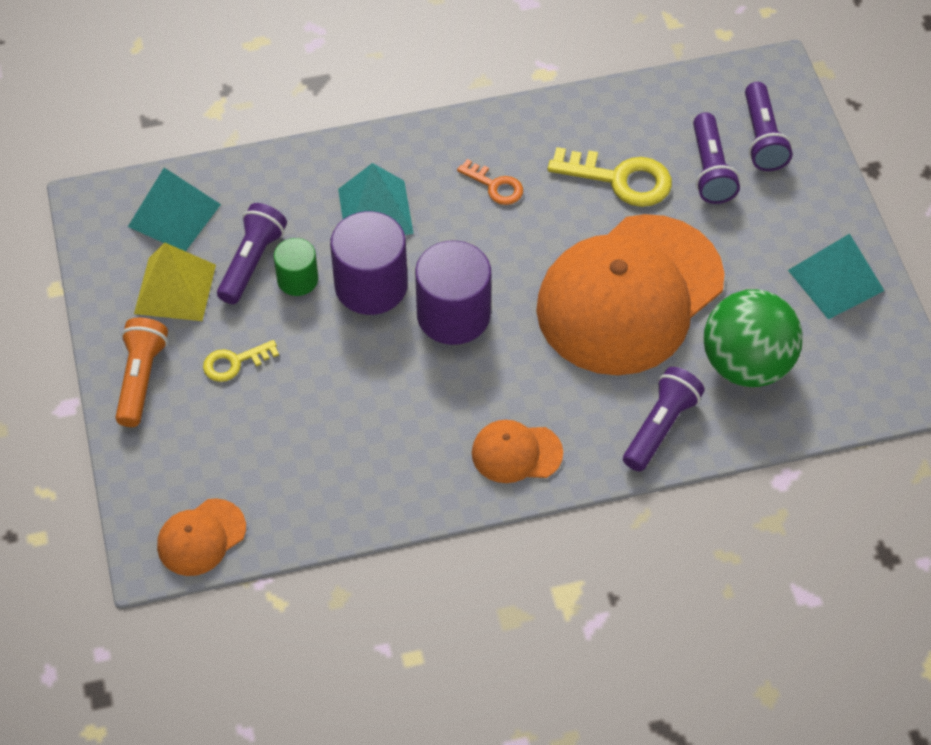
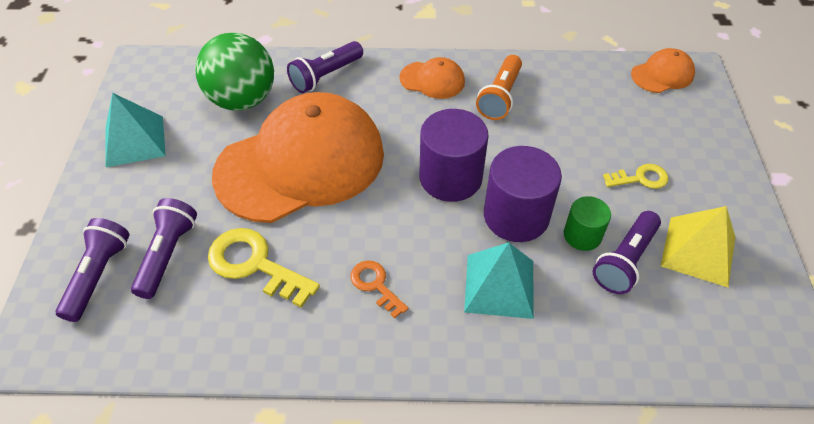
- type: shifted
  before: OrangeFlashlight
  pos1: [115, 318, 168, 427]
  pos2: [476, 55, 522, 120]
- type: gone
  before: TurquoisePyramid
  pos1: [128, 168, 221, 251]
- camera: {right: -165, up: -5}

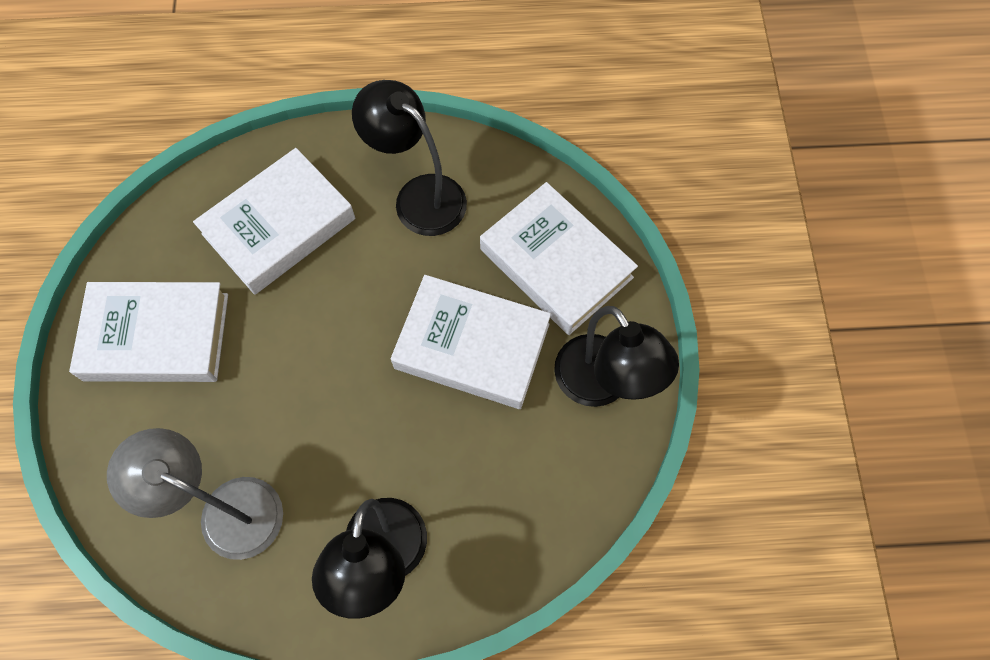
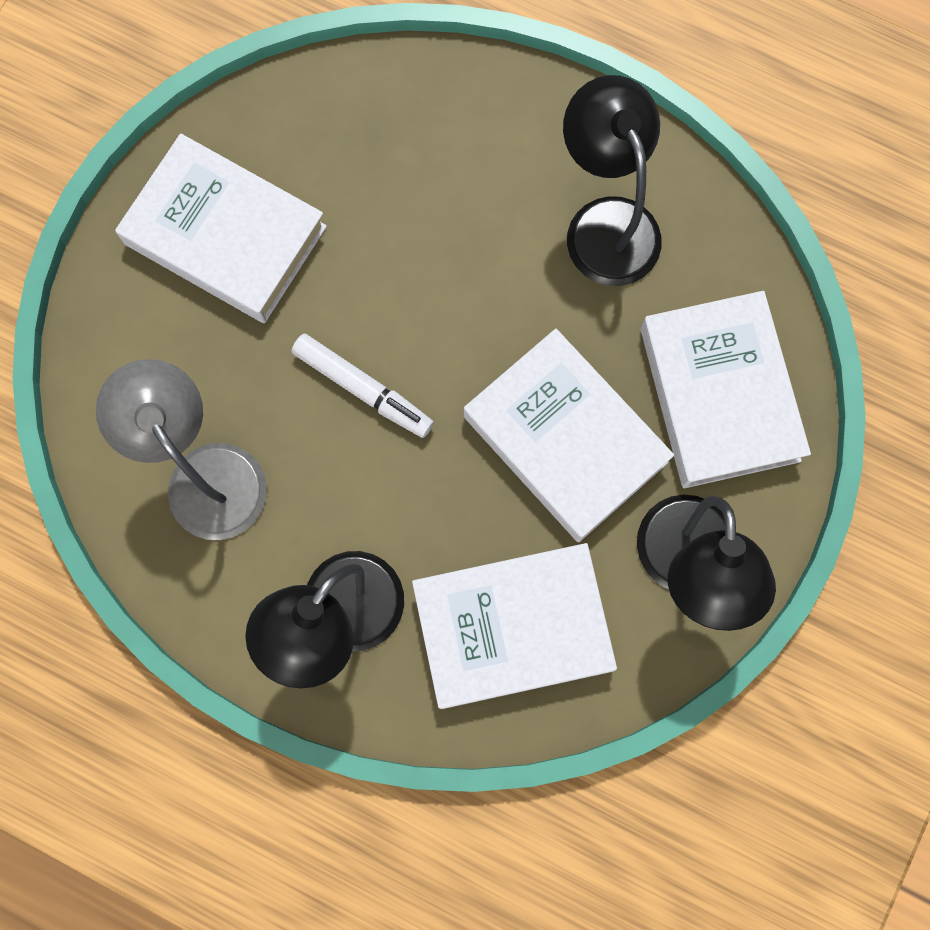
- type: shifted
  before: WhiteBook
  pos1: [193, 148, 355, 295]
  pos2: [412, 543, 617, 709]
- type: new
  after: WhiteMarker
  pos2: [292, 334, 434, 438]
- camera: {right: 30, up: 10}

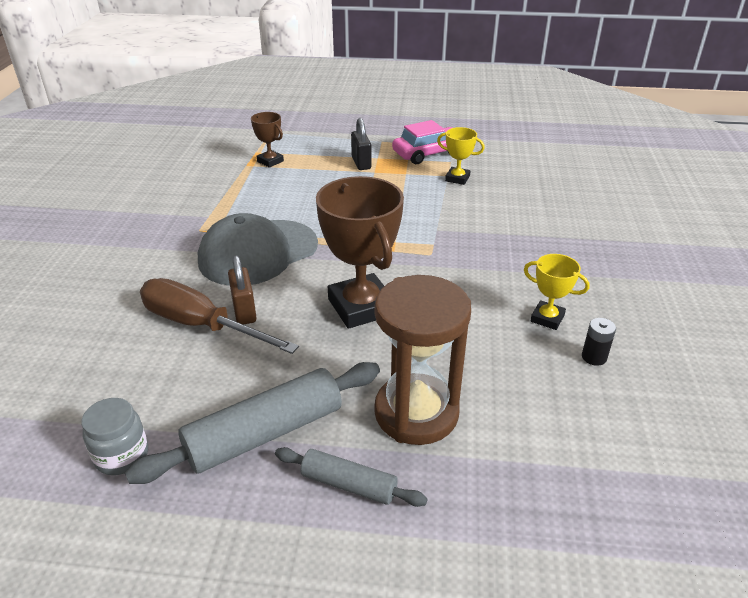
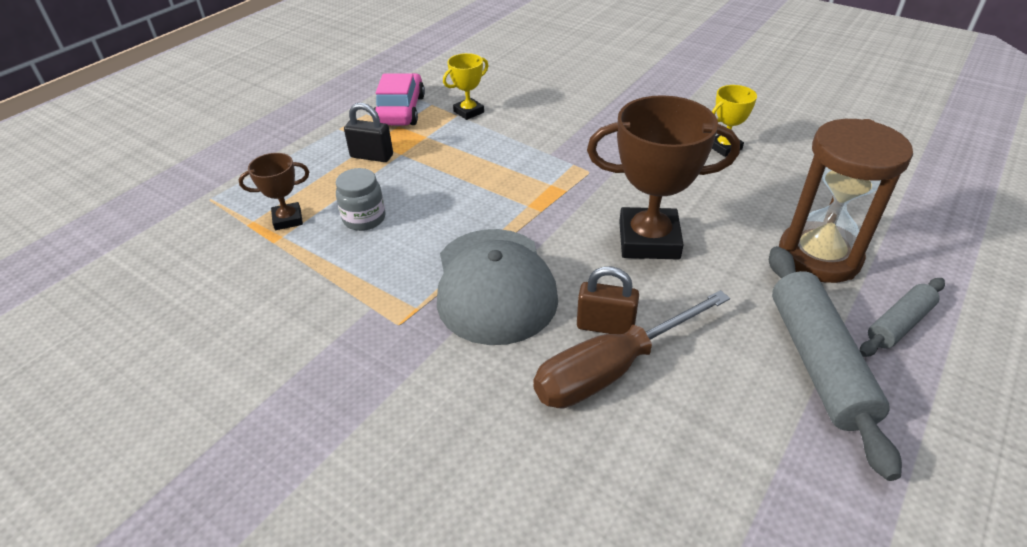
- type: shifted
  before: GreyJar
  pos1: [81, 398, 148, 475]
  pos2: [336, 168, 386, 231]
- type: gone
  before: BlackBattery
  pos1: [582, 318, 616, 366]
- camera: {right: -60, up: 5}

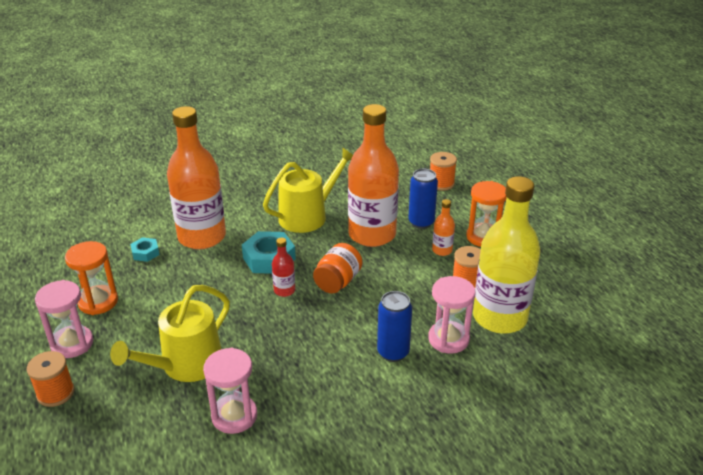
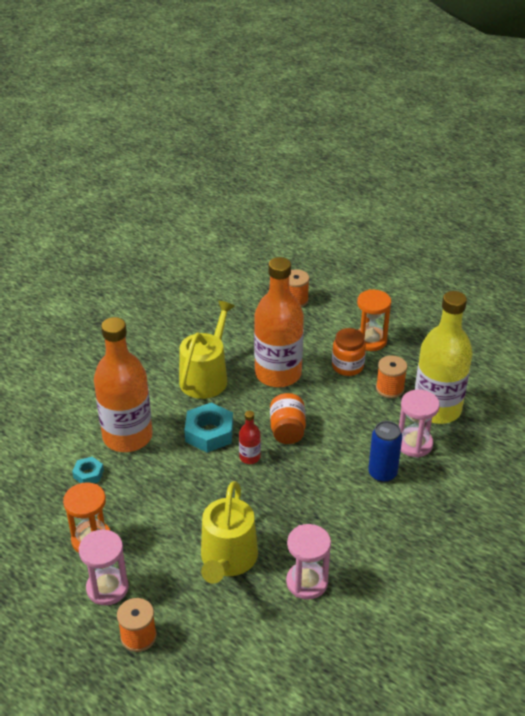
- type: gone
  before: BlueCan
  pos1: [408, 169, 438, 229]
- type: swapped
  before: OrangeBottle
  after: OrangeJar
  pos1: [432, 199, 455, 256]
  pos2: [332, 328, 366, 376]
- camera: {right: -30, up: 5}

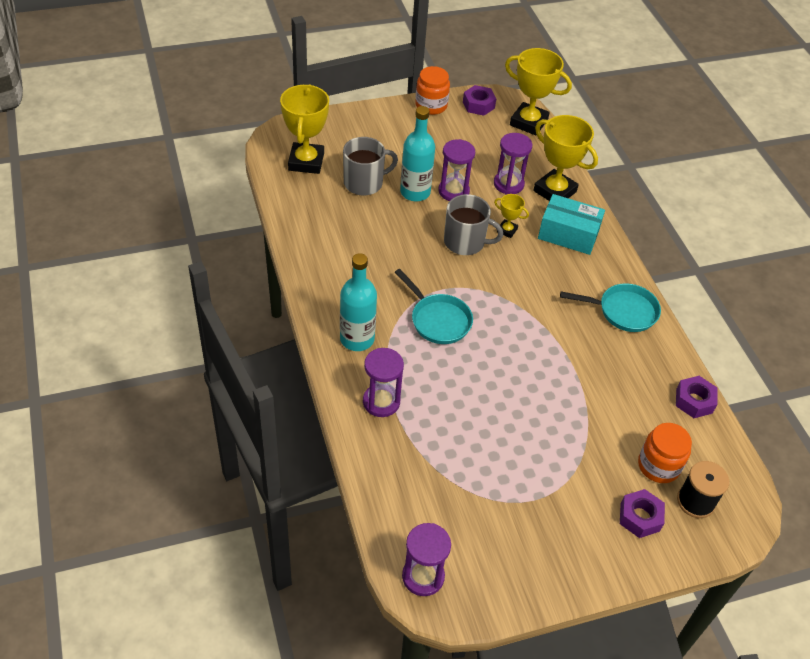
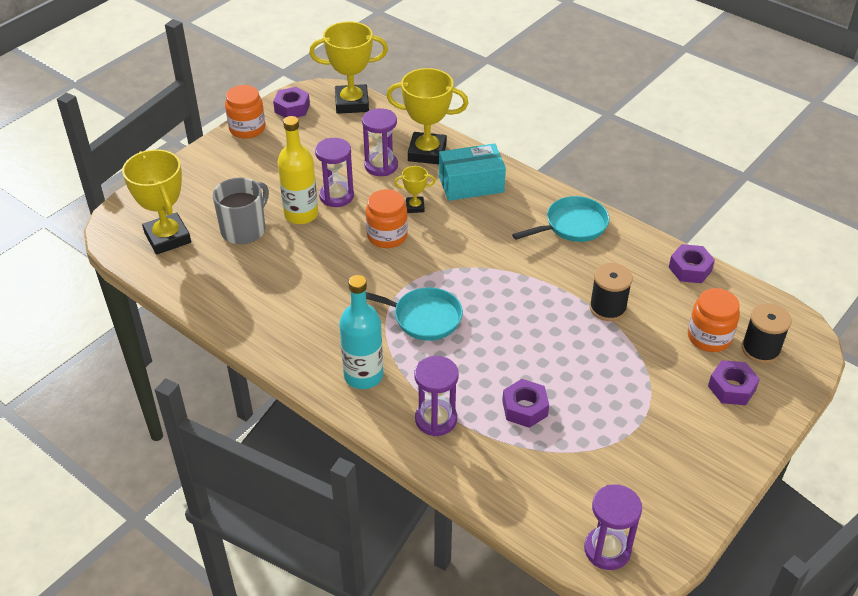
- type: repainted
  before: TurquoiseBottle
  after: YellowBottle
  pos1: [400, 106, 435, 201]
  pos2: [277, 116, 318, 224]
- type: swapped
  before: GreyMug
  after: OrangeJar
  pos1: [444, 194, 503, 255]
  pos2: [366, 189, 408, 248]
- type: new
  after: PurpleNut
  pos2: [502, 379, 549, 428]
- type: new
  after: BlackSpool
  pos2: [589, 263, 633, 321]
- camera: {right: -30, up: -5}

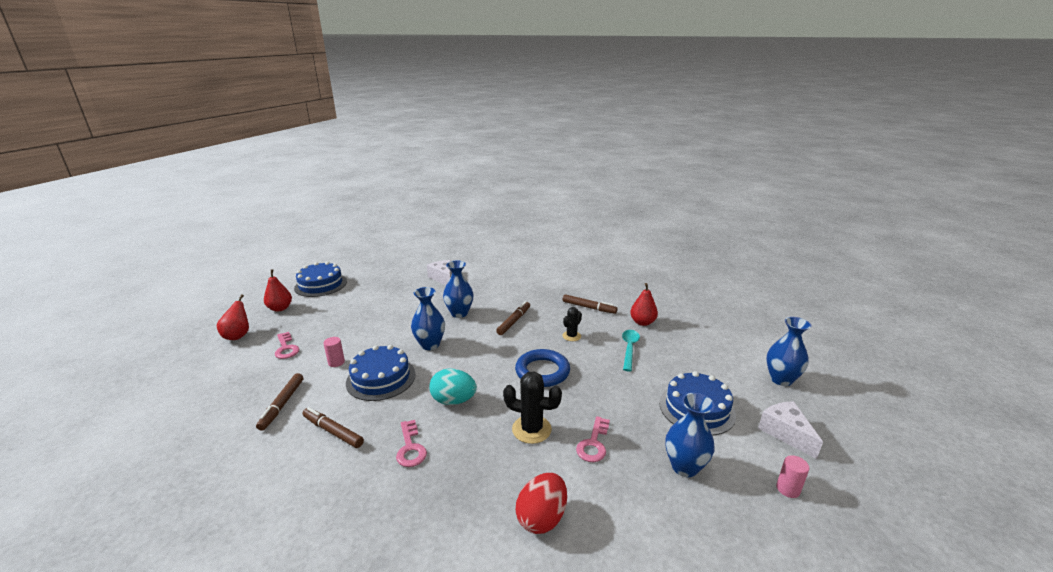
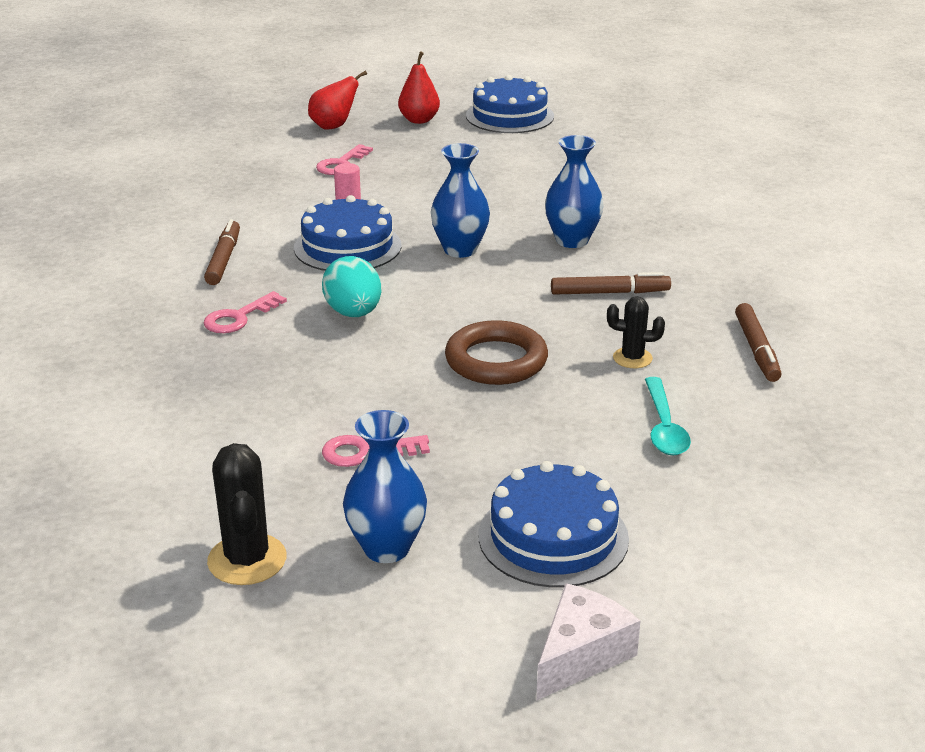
- type: gone
  before: BrownMarker
  pos1: [256, 373, 303, 431]
- type: gone
  before: WhiteCheese
  pos1: [427, 260, 452, 285]
- type: shifted
  before: BlackCactus
  pos1: [503, 371, 562, 444]
  pos2: [207, 443, 286, 585]
- type: repainted
  before: BlueRing
  after: BrownRing
  pos1: [515, 349, 570, 387]
  pos2: [445, 320, 548, 385]
- type: gone
  before: RedEgg
  pos1: [515, 473, 567, 534]
- type: rotated
  before: TurquoiseSpoon
  pos1: [622, 330, 640, 372]
  pos2: [645, 377, 691, 456]
  turn: 105
- type: gone
  before: RedPear
  pos1: [630, 283, 658, 326]
- type: gone
  before: BlueVase
  pos1: [766, 317, 812, 386]
- type: gone
  before: PinkCylinder
  pos1: [776, 455, 810, 498]
- camera: {right: 60, up: 5}

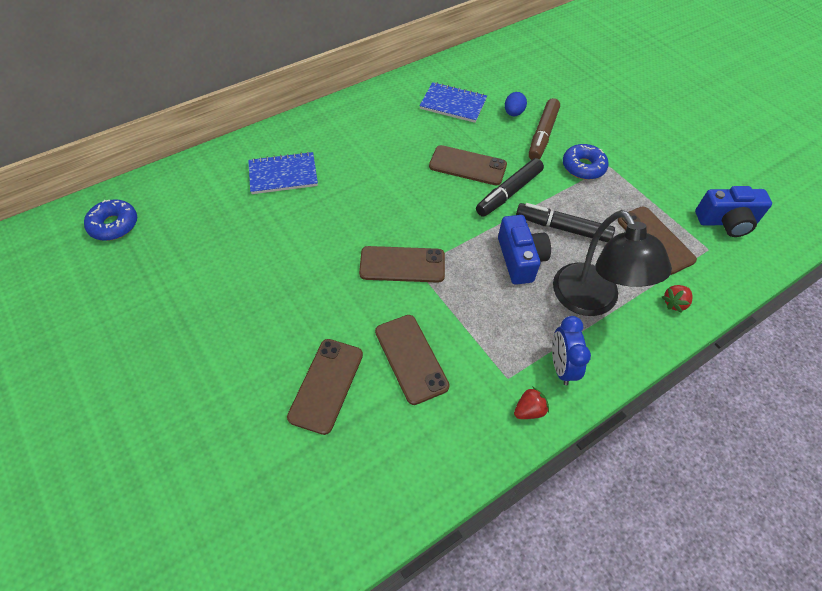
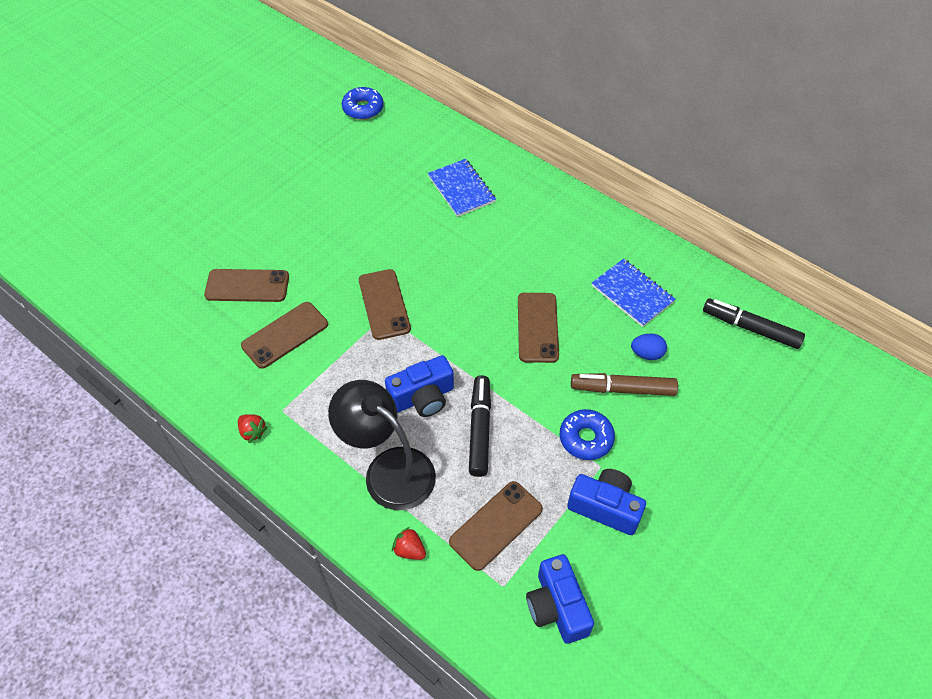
- type: rotated
  before: BlueNotebook
  pos1: [419, 82, 487, 123]
  pos2: [592, 259, 675, 327]
  turn: -45
- type: shifted
  before: BlackMarker
  pos1: [476, 158, 544, 217]
  pos2: [703, 298, 805, 349]
- type: gone
  before: BlueClock
  pos1: [552, 316, 591, 385]
- type: rotated
  before: BlackLamp
  pos1: [553, 210, 672, 316]
  pos2: [328, 380, 436, 510]
  turn: 75
- type: new
  after: BlueCamera
  pos2: [567, 469, 646, 535]
- camera: {right: 75, up: 0}

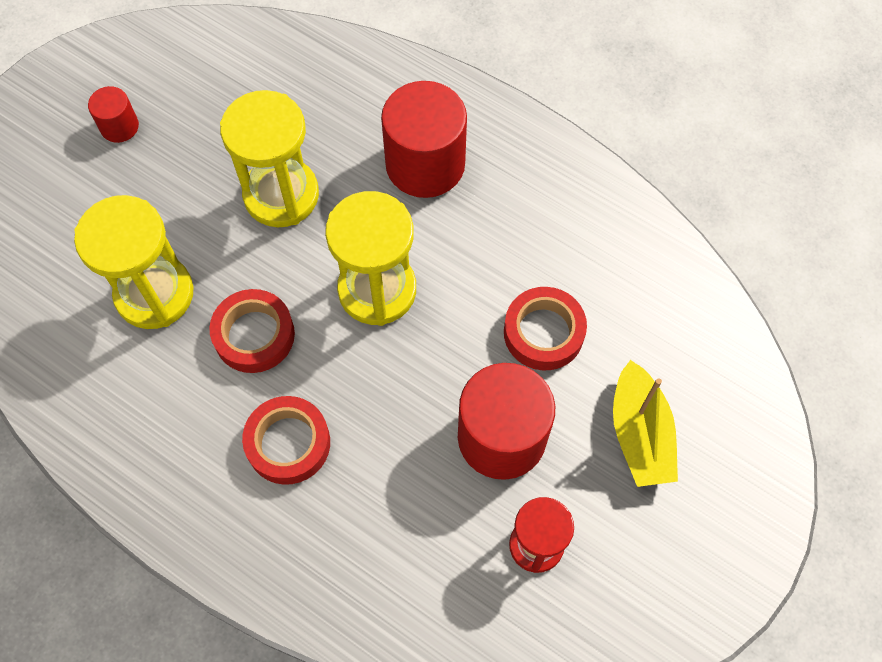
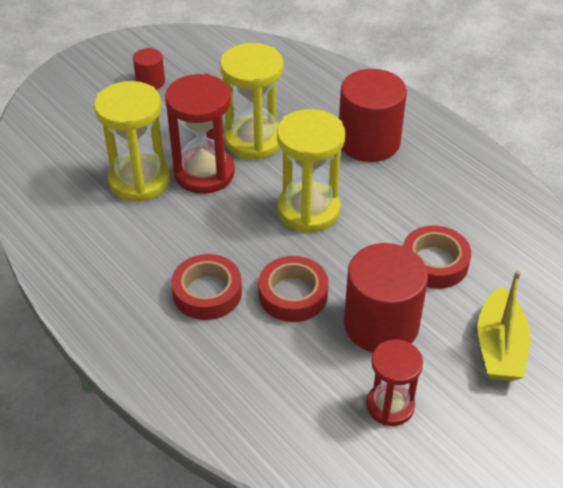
- type: shifted
  before: RedTape
  pos1: [209, 289, 295, 373]
  pos2: [258, 256, 329, 322]
- type: new
  after: RedHourglass
  pos2: [165, 74, 235, 194]
- camera: {right: 15, up: -20}

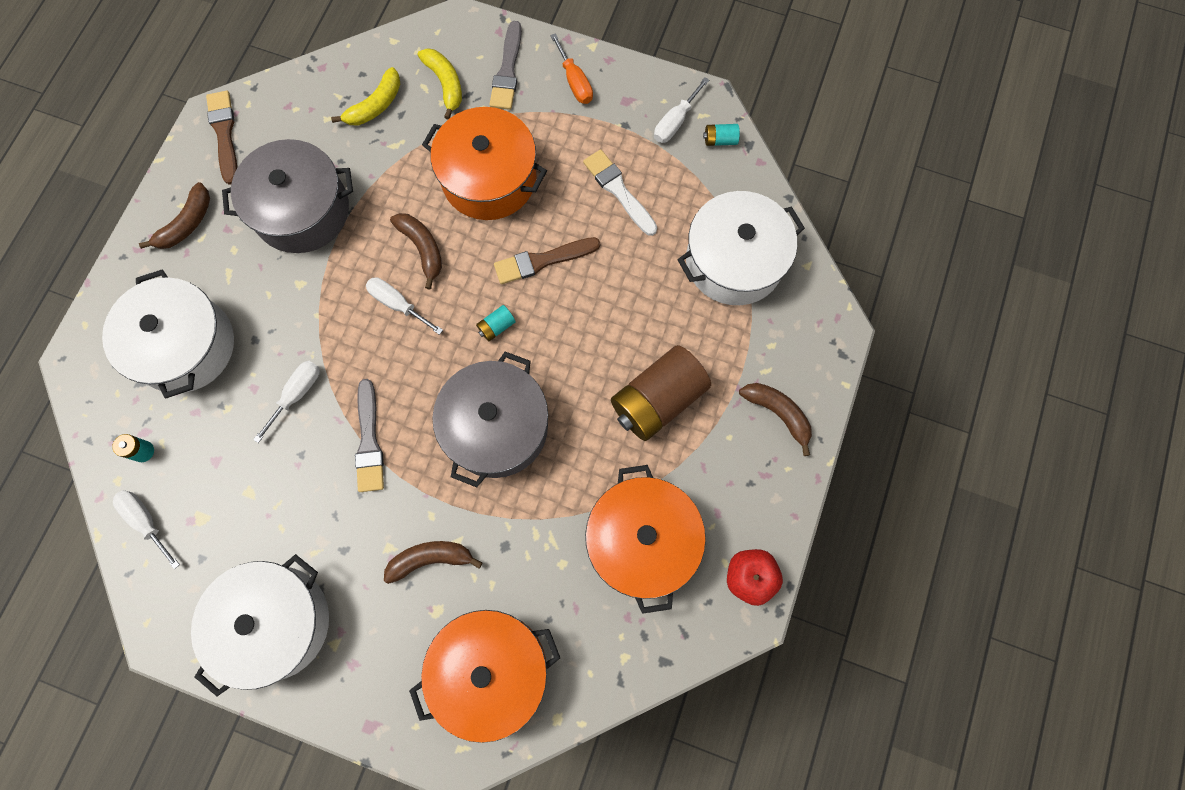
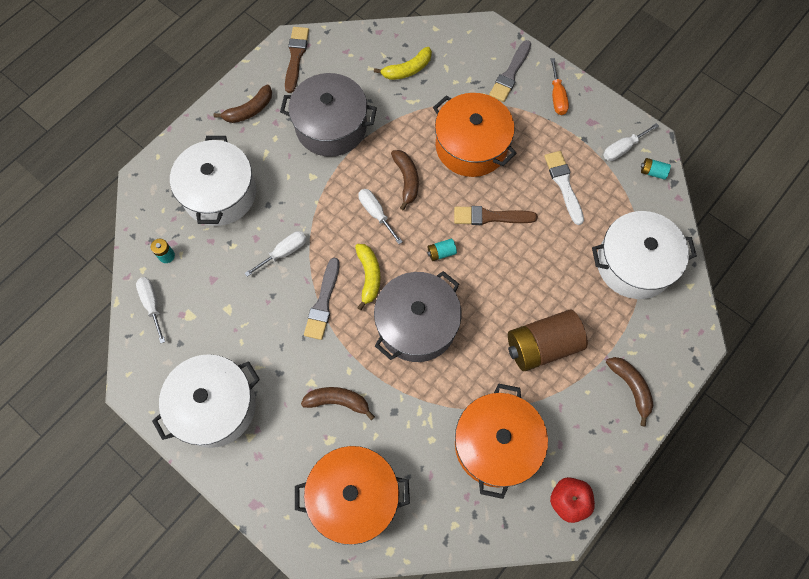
- type: shifted
  before: YellowBanana
  pos1: [418, 48, 462, 119]
  pos2: [355, 244, 381, 310]
- camera: {right: 20, up: -5}

